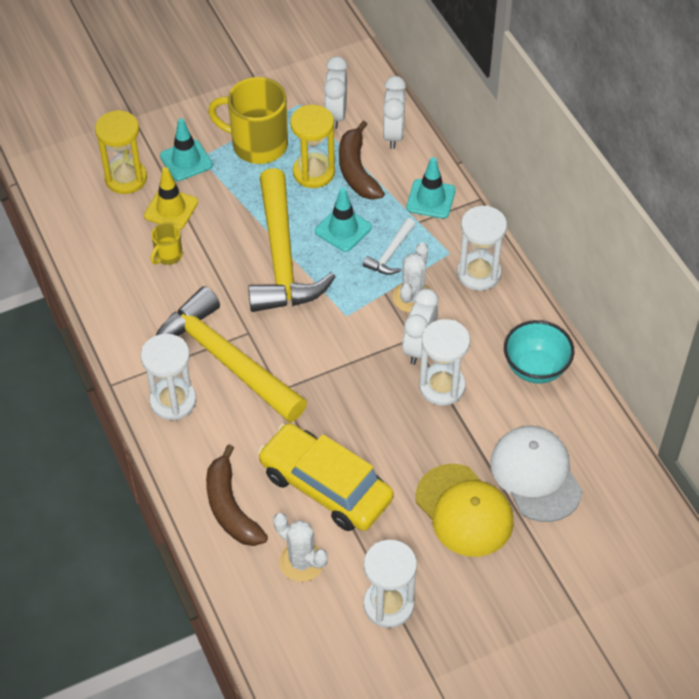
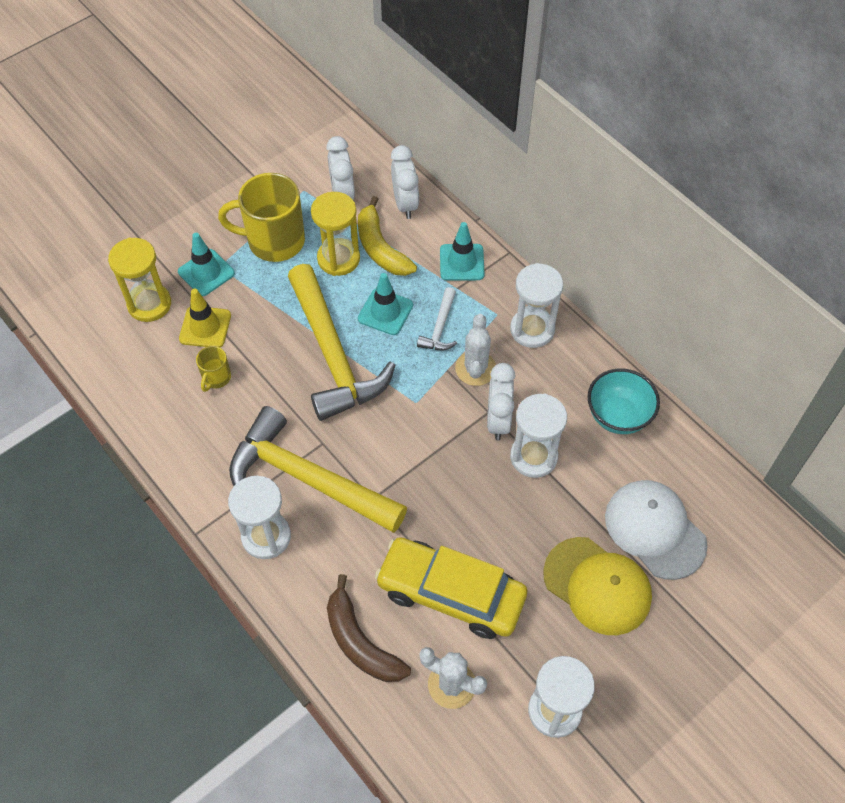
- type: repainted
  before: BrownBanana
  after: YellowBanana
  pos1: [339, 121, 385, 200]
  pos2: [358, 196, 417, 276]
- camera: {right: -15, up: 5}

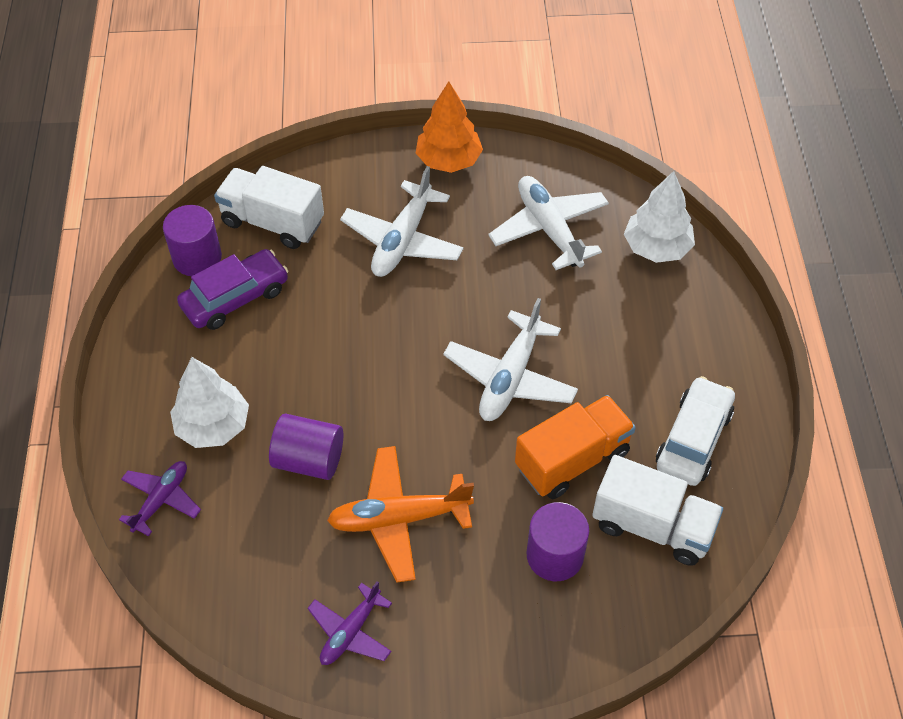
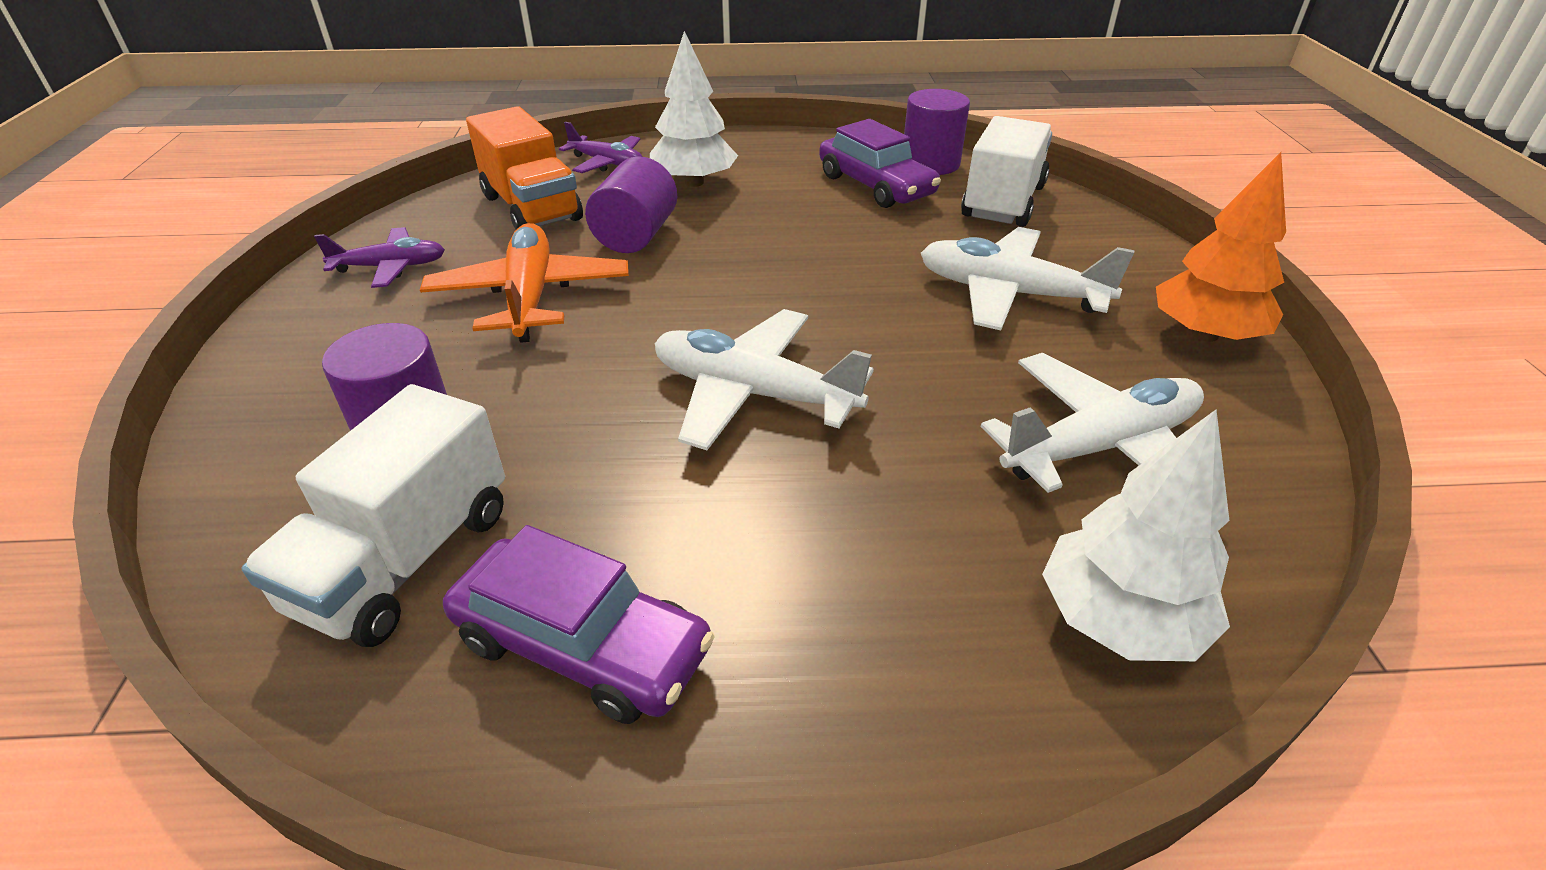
- type: rotated
  before: PurplePlane
  pos1: [307, 581, 392, 665]
  pos2: [314, 227, 445, 288]
  turn: 135
- type: shifted
  before: OrangeTruck
  pos1: [515, 395, 636, 499]
  pos2: [466, 106, 583, 229]
- type: repainted
  before: WhiteCar
  after: PurpleCar
  pos1: [656, 376, 735, 486]
  pos2: [443, 525, 715, 724]
- camera: {right: 90, up: -15}

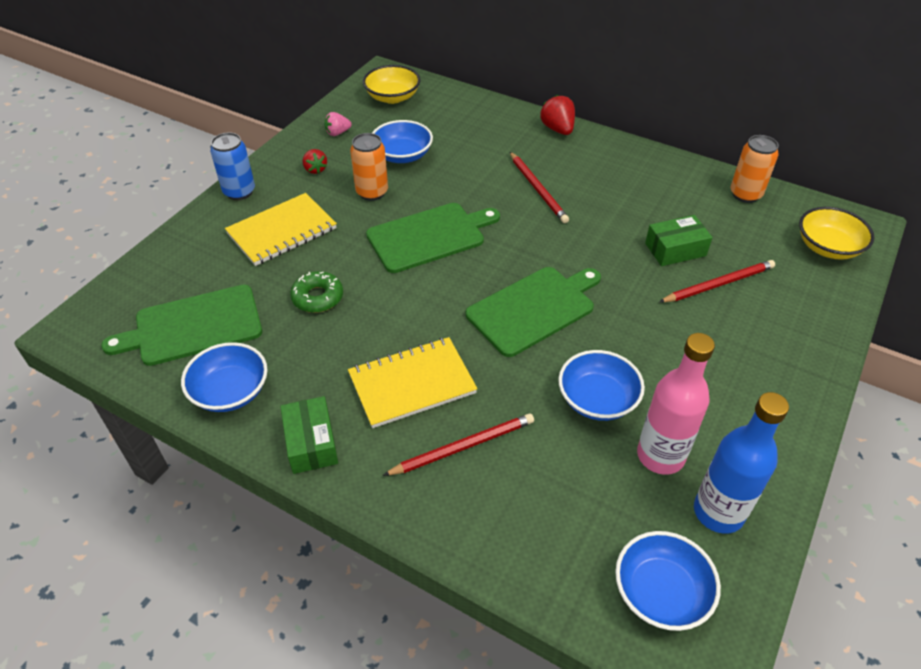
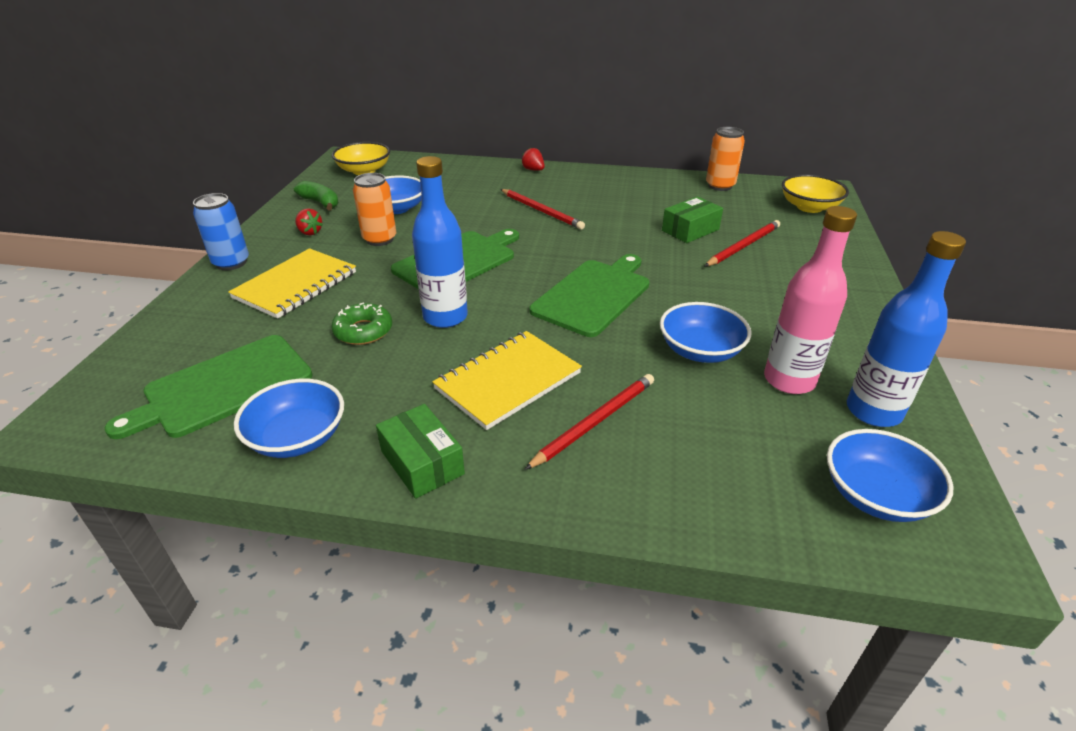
- type: swapped
  before: PinkStrawberry
  after: GreenBanana
  pos1: [324, 112, 352, 136]
  pos2: [294, 181, 339, 211]
- type: scaled
  before: RedStrawberry
  pos1: [540, 95, 575, 135]
  pos2: [521, 148, 545, 171]
  scale: 0.66
- type: new
  after: BlueBottle
  pos2: [412, 156, 468, 328]
- camera: {right: -20, up: -10}

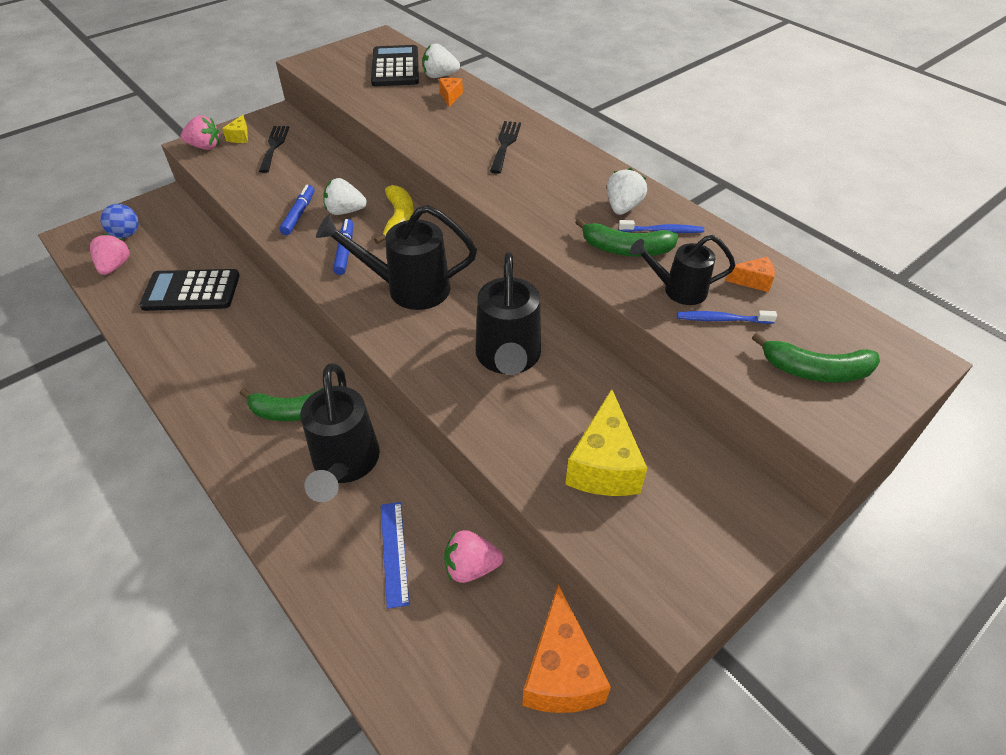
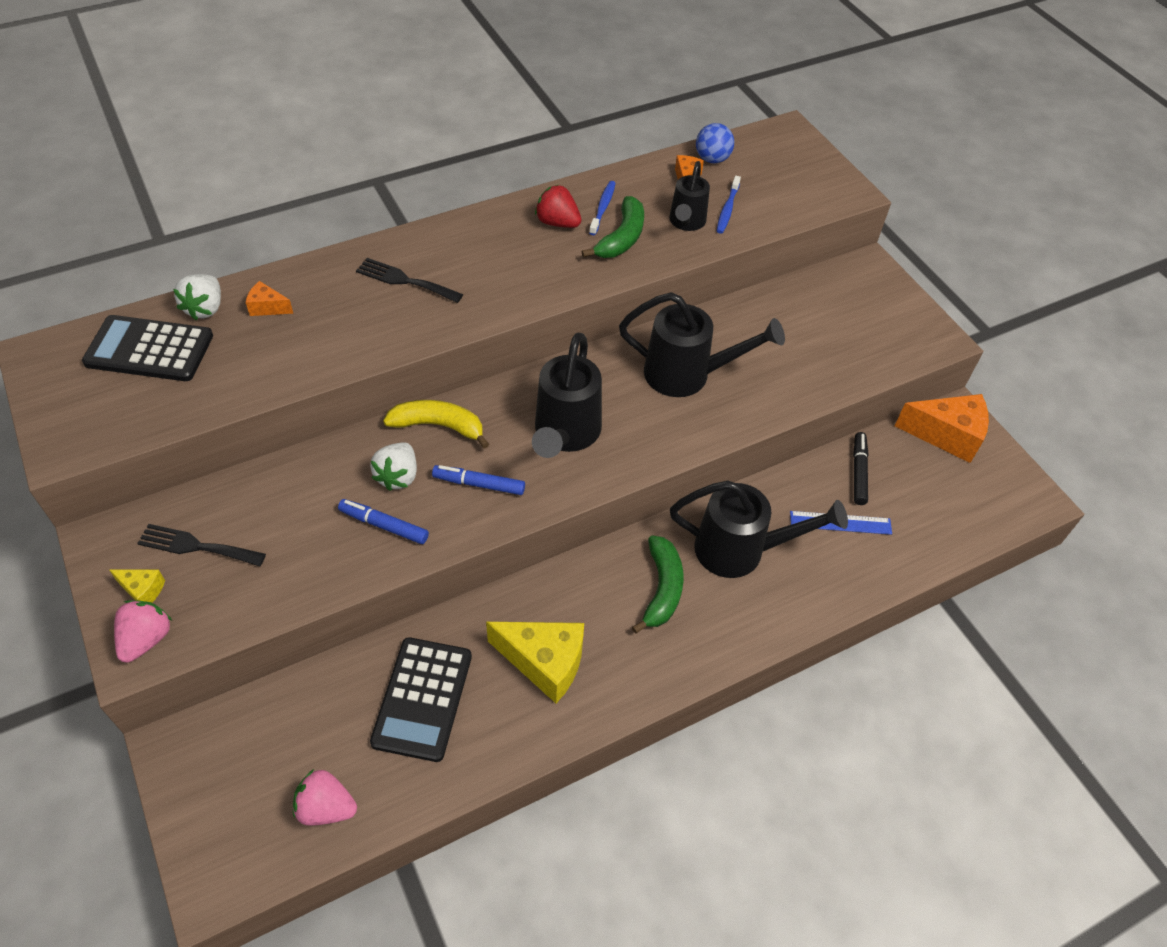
- type: shifted
  before: BlueBall
  pos1: [100, 204, 139, 238]
  pos2: [696, 123, 734, 163]
- type: swapped
  before: PinkStrawberry
  after: BlackMarker
  pos1: [444, 530, 503, 583]
  pos2: [853, 432, 868, 505]
- type: shifted
  before: YellowCheese
  pos1: [565, 389, 647, 496]
  pos2: [486, 622, 584, 703]
- type: repainted
  before: WhiteStrawberry
  after: RedStrawberry
  pos1: [607, 168, 647, 215]
  pos2: [535, 184, 582, 228]
- type: gone
  before: GreenBanana
  pos1: [752, 333, 880, 383]
- camera: {right: -80, up: 5}

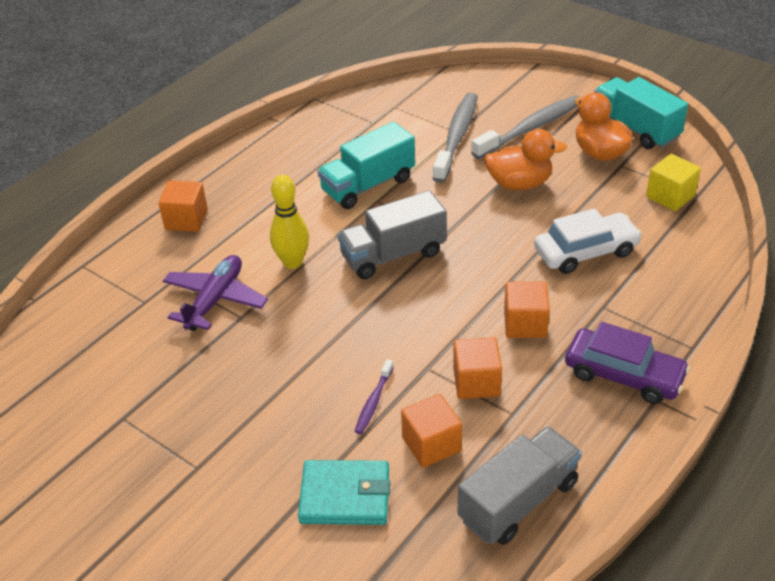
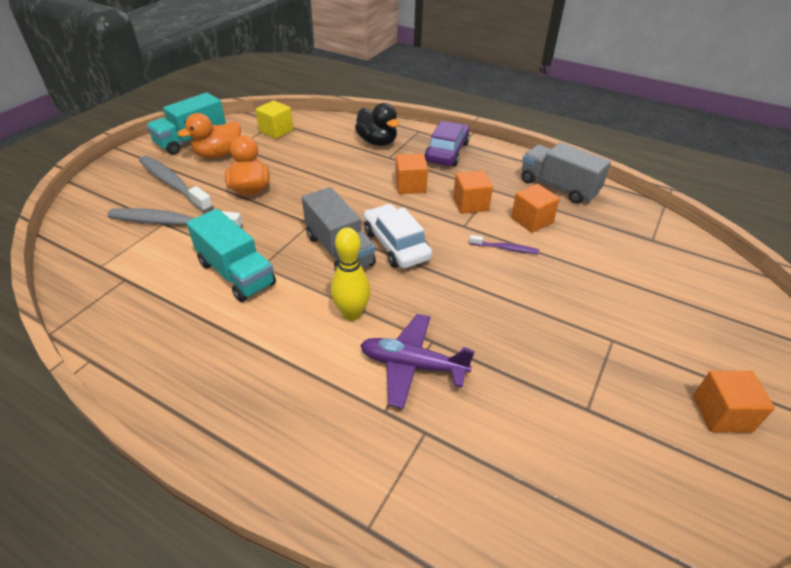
- type: shifted
  before: OrangeCube
  pos1: [158, 180, 208, 232]
  pos2: [693, 370, 775, 432]
- type: gone
  before: TurquoiseWallet
  pos1: [298, 460, 390, 525]
- type: shifted
  before: WhiteCar
  pos1: [534, 208, 642, 274]
  pos2: [364, 204, 432, 269]
- type: new
  after: BlackDuck
  pos2: [355, 103, 399, 146]
- camera: {right: -100, up: 0}

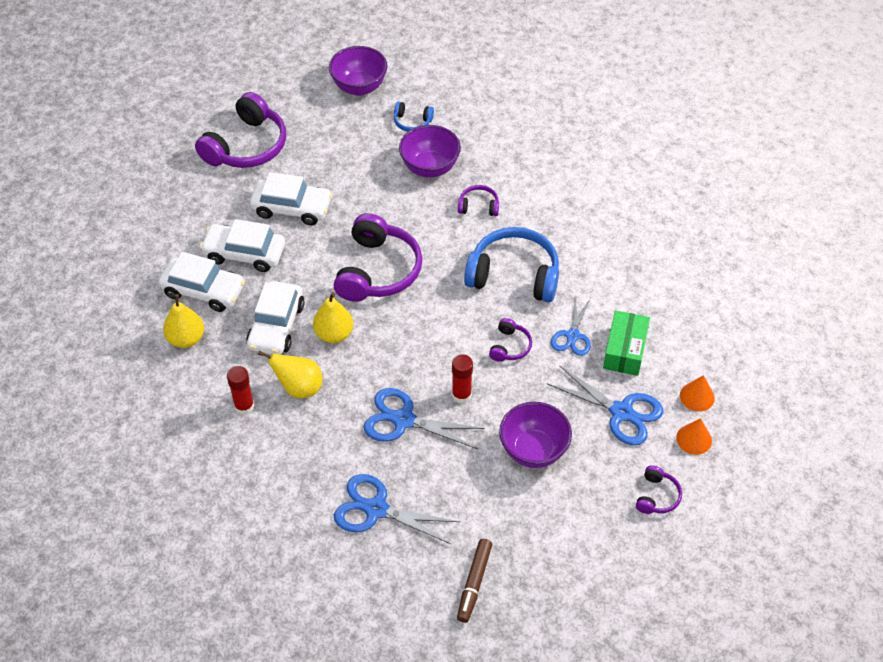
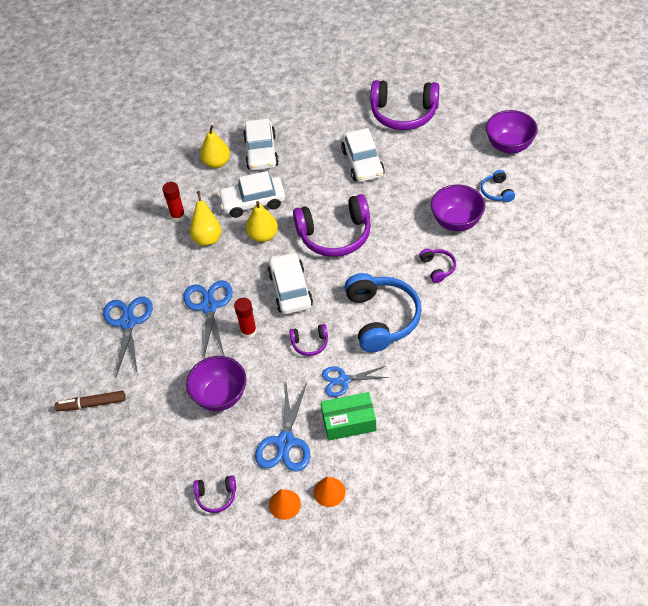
- type: shifted
  before: WhiteCar
  pos1: [200, 219, 285, 272]
  pos2: [268, 252, 313, 314]
- camera: {right: 70, up: 0}

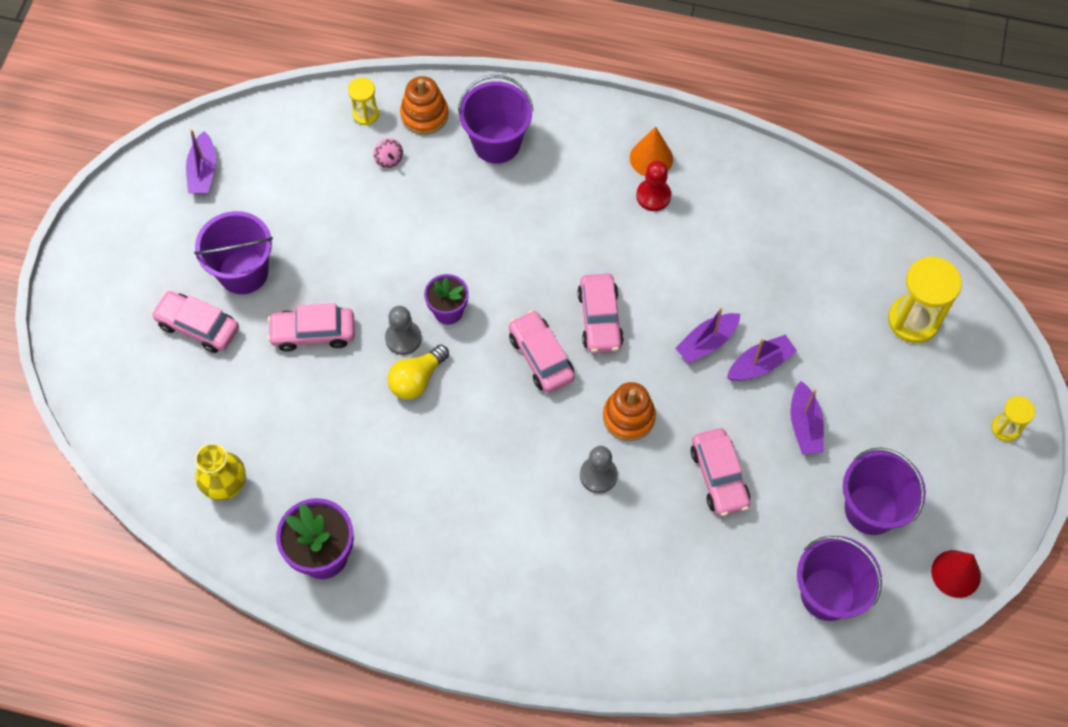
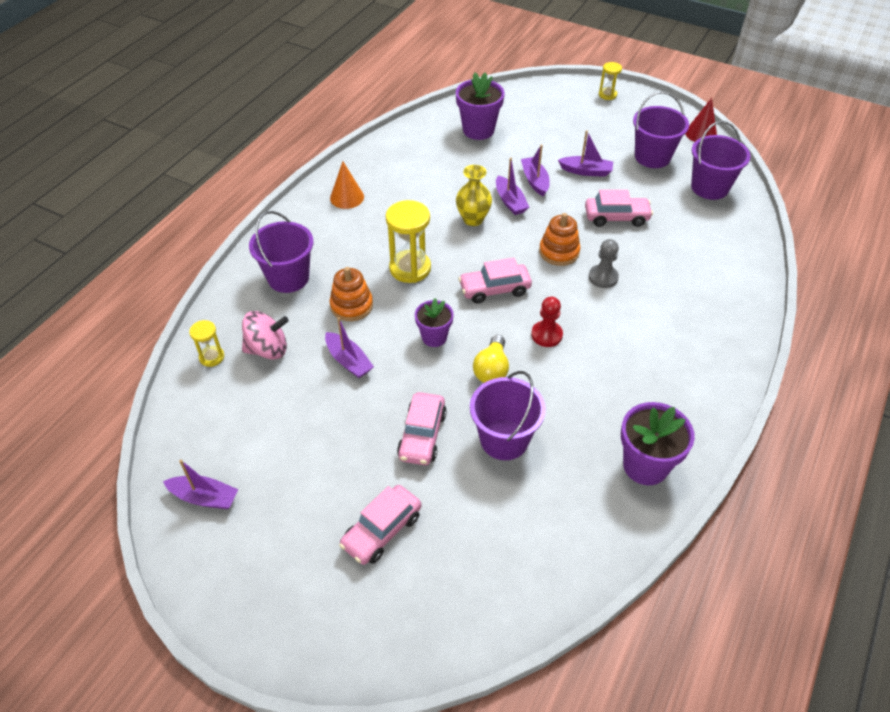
- type: shifted
  before: PurpleBucket
  pos1: [194, 211, 273, 294]
  pos2: [470, 371, 546, 460]
- type: shifted
  before: YellowVase
  pos1: [195, 443, 246, 500]
  pos2: [456, 165, 492, 226]
- type: scaled
  before: PinkSpinningTop
  pos1: [373, 138, 403, 168]
  pos2: [242, 311, 289, 360]
  scale: 1.93
- type: gone
  before: GreyPawn
  pos1: [385, 306, 422, 355]
- type: rotated
  before: YellowLightBulb
  pos1: [387, 344, 449, 400]
  pos2: [473, 335, 509, 383]
  turn: 45
- type: shifted
  before: OrangeStackingToy
  pos1: [400, 76, 449, 135]
  pos2: [329, 267, 373, 321]
- type: gone
  before: PinkCar
  pos1: [577, 273, 624, 353]
- type: shifted
  before: RedPawn
  pos1: [636, 161, 671, 211]
  pos2: [531, 297, 563, 347]
- type: shifted
  before: YellowHourglass
  pos1: [888, 256, 962, 343]
  pos2: [386, 200, 431, 283]
- type: new
  after: PurpleBoat
  pos2: [325, 317, 374, 378]
- type: new
  after: PurpleFlowerPot
  pos2: [456, 72, 505, 140]
- camera: {right: -75, up: -15}

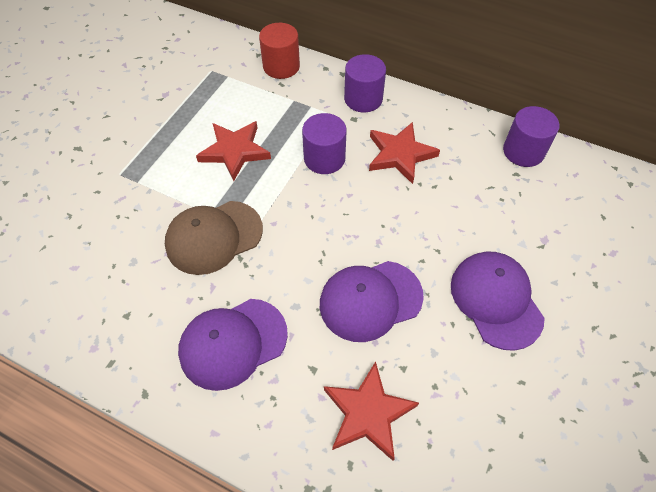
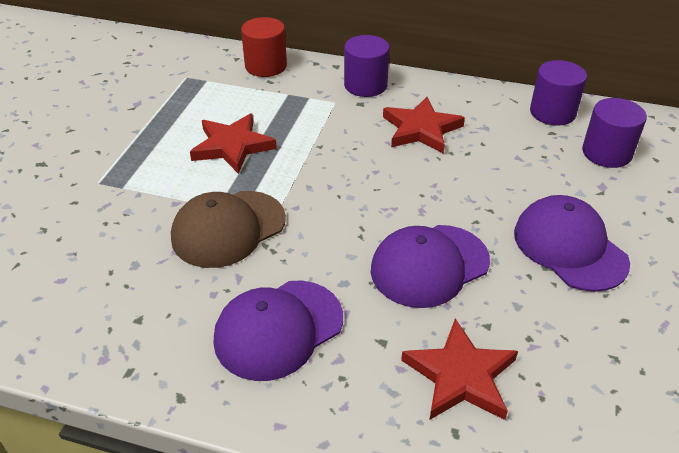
- type: shifted
  before: PurpleCylinder
  pos1: [302, 113, 347, 174]
  pos2: [582, 98, 647, 168]
- camera: {right: -10, up: -15}

